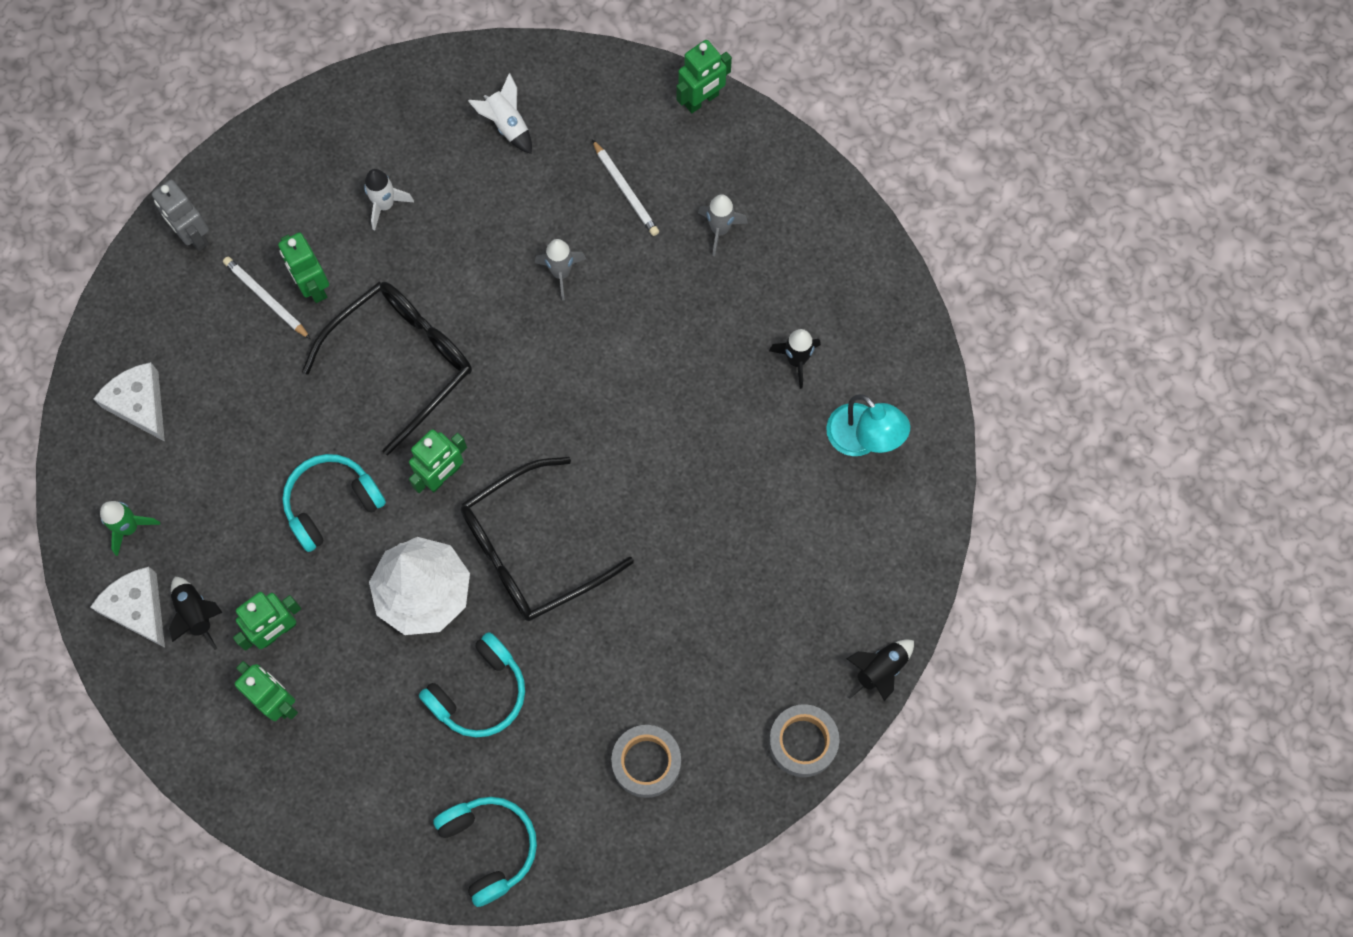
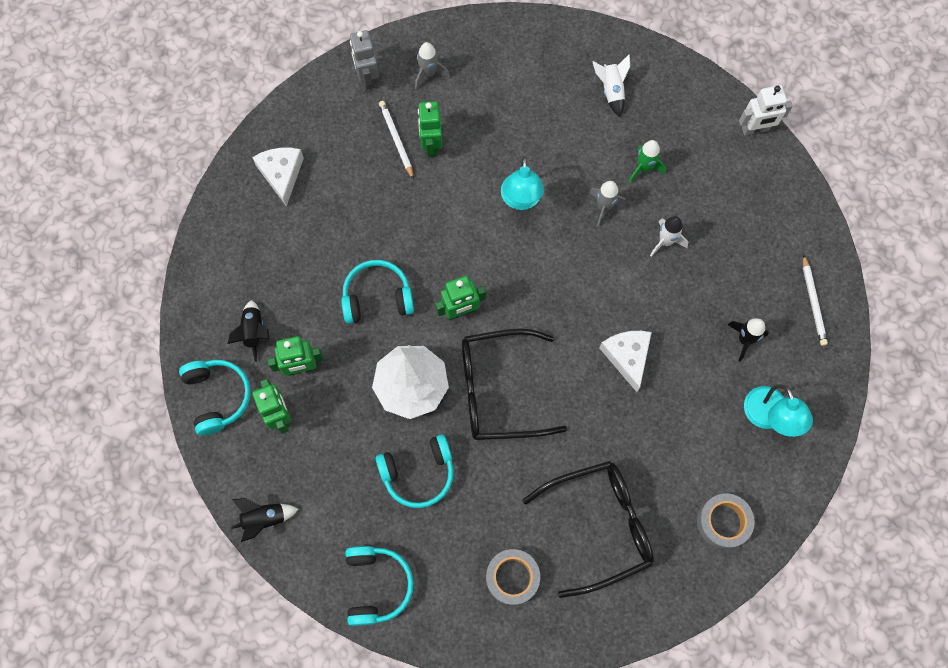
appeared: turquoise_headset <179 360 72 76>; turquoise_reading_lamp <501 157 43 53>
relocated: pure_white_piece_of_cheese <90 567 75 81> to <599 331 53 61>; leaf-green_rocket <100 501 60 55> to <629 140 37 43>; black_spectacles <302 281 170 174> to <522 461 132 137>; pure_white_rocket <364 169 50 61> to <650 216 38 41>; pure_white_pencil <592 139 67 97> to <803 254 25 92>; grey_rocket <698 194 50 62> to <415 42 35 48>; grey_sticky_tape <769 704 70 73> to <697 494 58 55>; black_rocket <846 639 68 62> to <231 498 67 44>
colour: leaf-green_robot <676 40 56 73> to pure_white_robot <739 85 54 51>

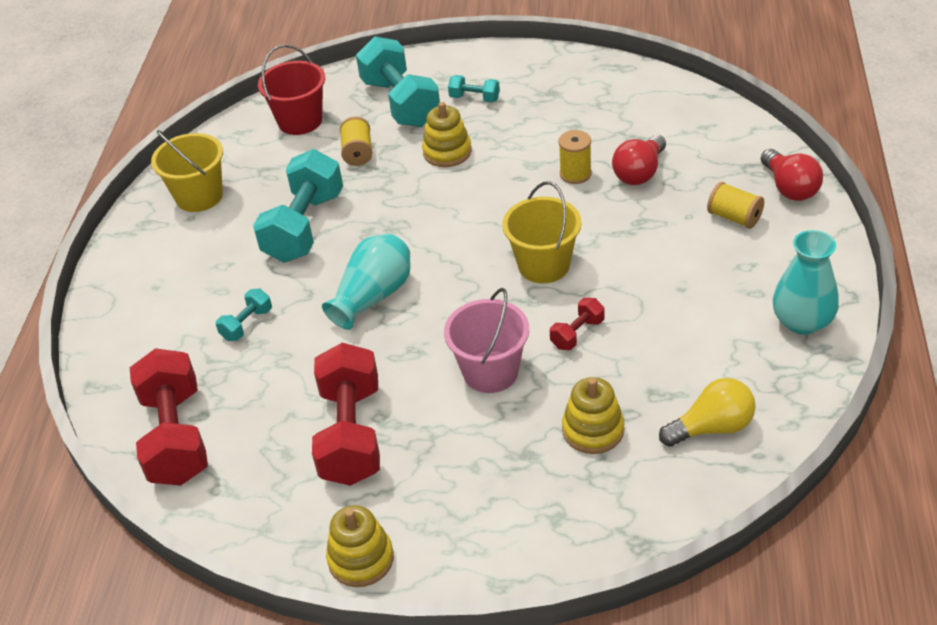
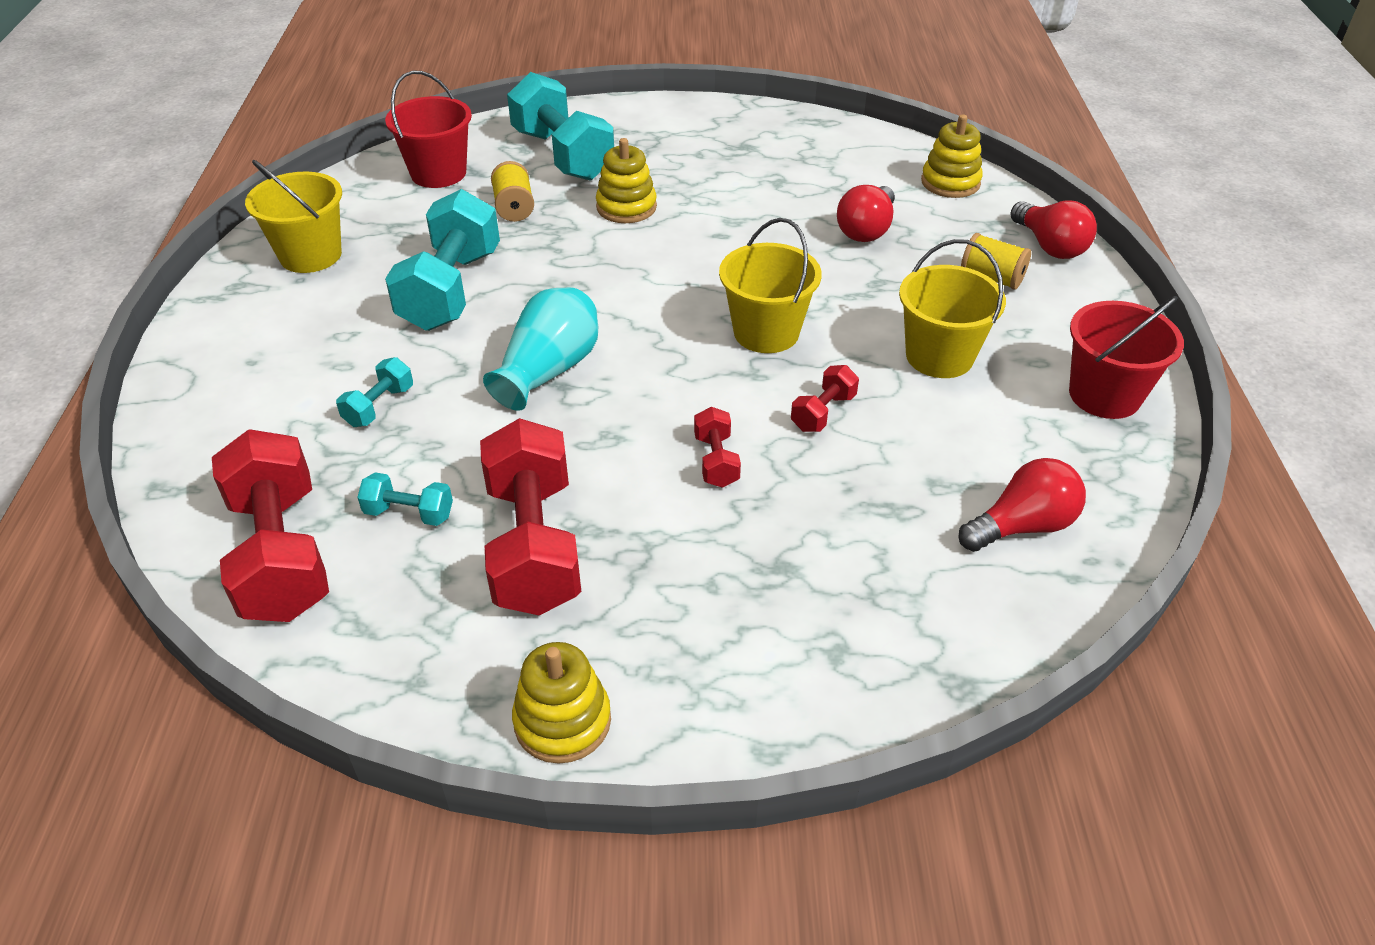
missing: bright_yellow_bobbin <558 130 34 54>
appeared: bright_yellow_pail <899 239 107 139>
relocated: turquoise_free_weight <448 75 52 27> to <357 472 96 54>; bright_yellow_stacking_rings <562 377 62 77> to <921 114 62 84>
exchanged: rosy_pail <444 288 85 105> to red_free_weight <694 407 47 81>; turquoise_flower_vase <773 230 66 105> to red_pail <1069 296 115 123>
colour: bright_yellow_lightbulb <659 378 97 69> to red_lightbulb <958 458 128 94>

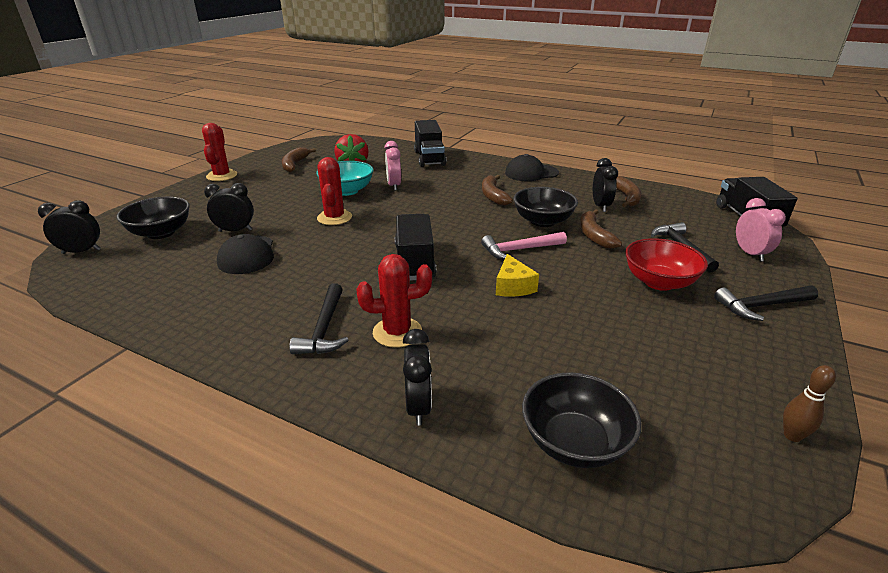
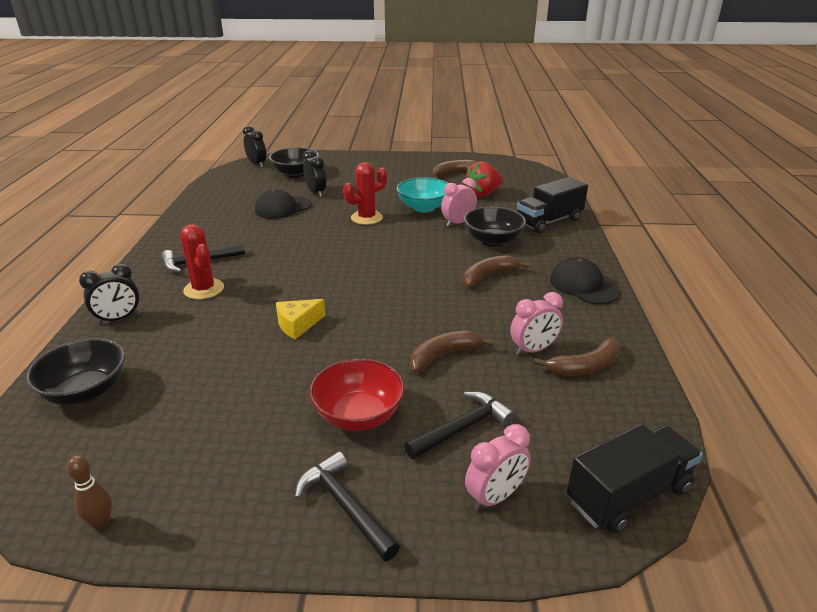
missing: red_prickly_plant <202 123 35 58>; black_truck <395 214 41 67>; rosy_hammer <481 232 86 28>
relocated: black_serving_bowl <514 187 64 40> to <464 207 62 40>
colour: black_alarm_clock <593 158 25 54> to rosy_alarm_clock <510 292 53 63>

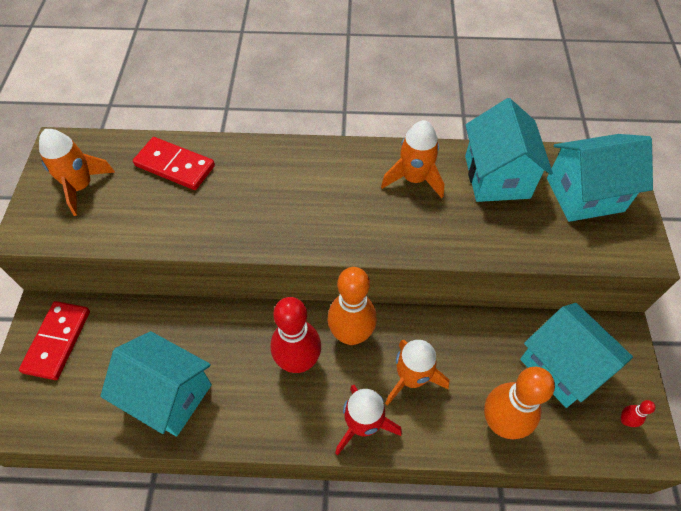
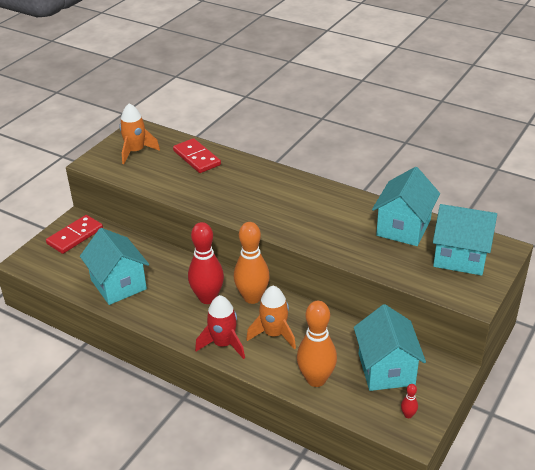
missing: bright_orange_rocket <381 120 63 78>

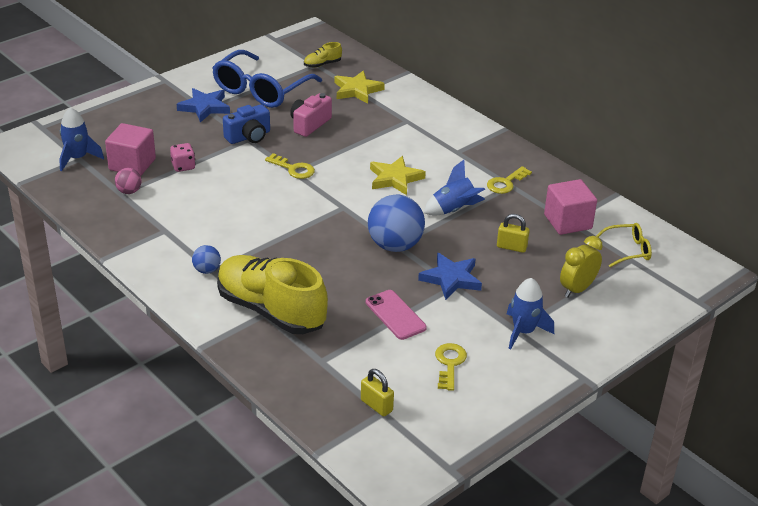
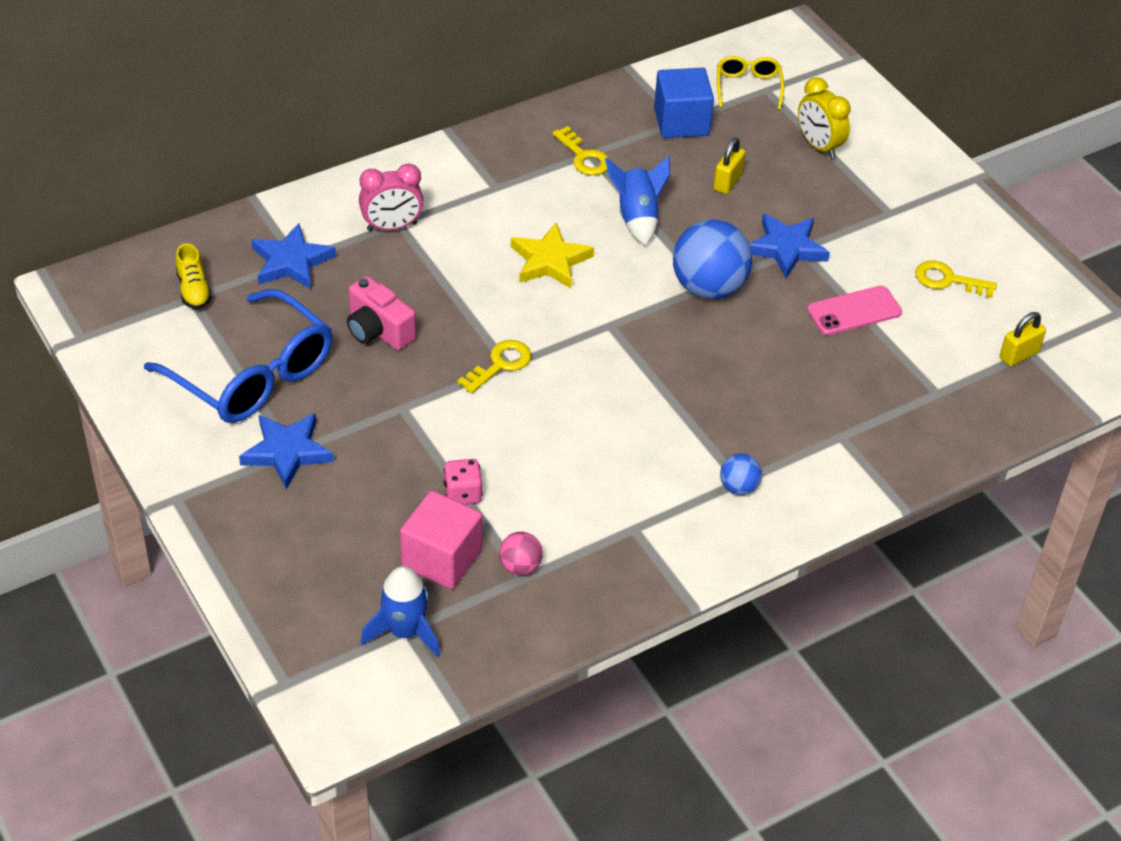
missing: bright_yellow_lace-up_shoe <217 255 111 79>; blue_compact_camera <223 104 47 40>; blue_rocket <507 278 47 72>
appeared: rosy_alarm_clock <359 163 65 68>
colour: bright_yellow_star <334 71 51 33> to blue_star <252 223 84 66>; rosy_block <544 179 53 56> to blue_block <654 68 60 70>

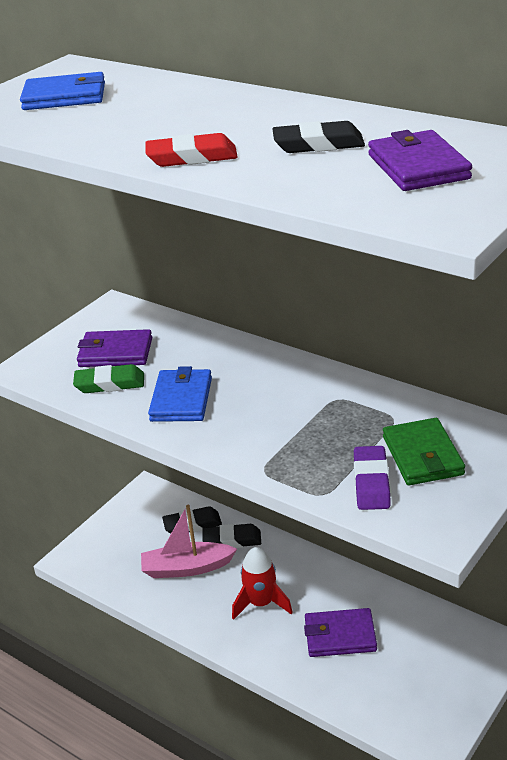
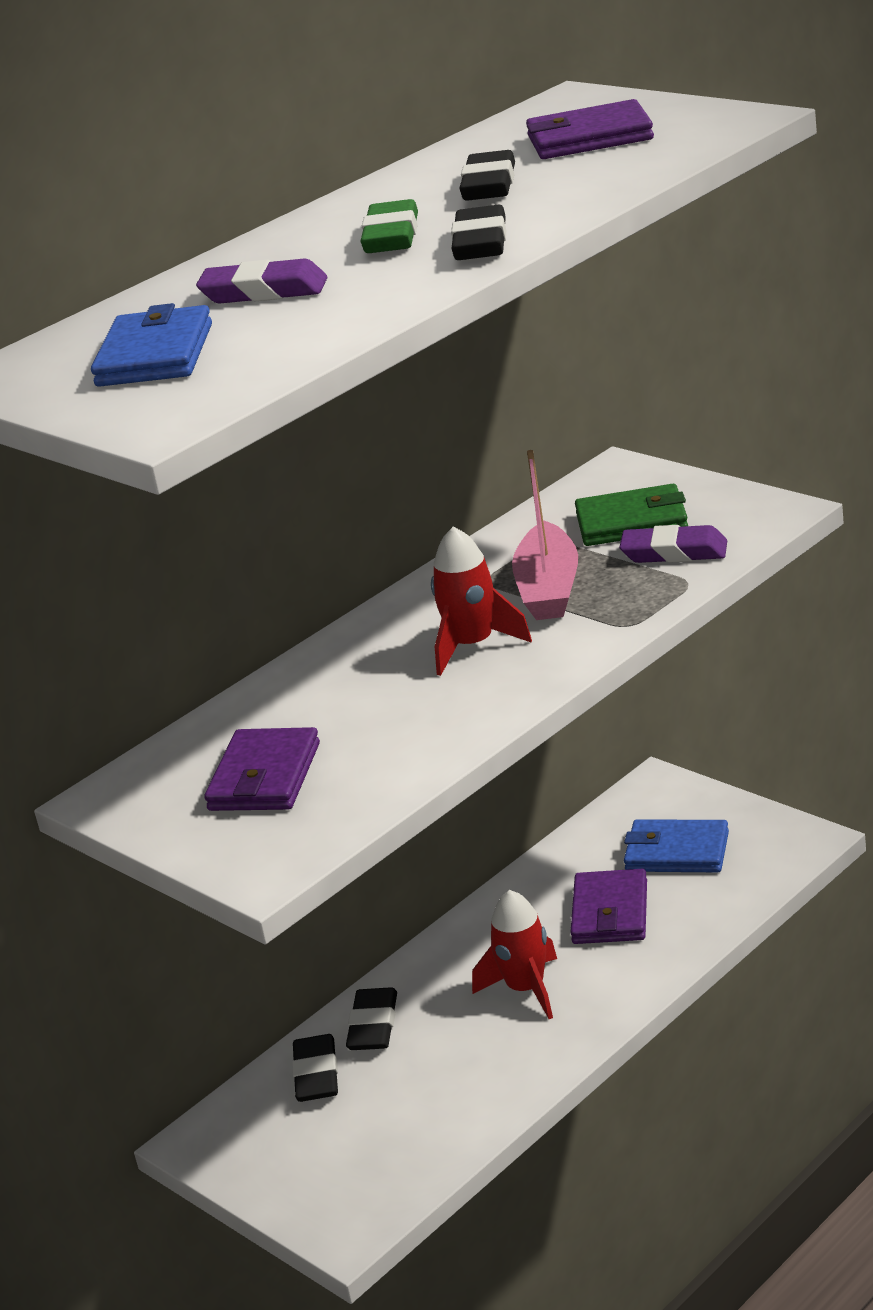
appeared: purple_gum_eraser <196 258 132 46>; red_rocket <431 527 101 149>
relocated: leaf-green_gum_eraser <73 364 71 29> to <361 199 57 54>; rosy_sailboat <141 505 96 73> to <512 450 66 170>; blue_billfold <148 366 64 56> to <624 819 105 53>
colour: red_gum_eraser <145 133 93 34> to black_gum_eraser <451 205 55 55>

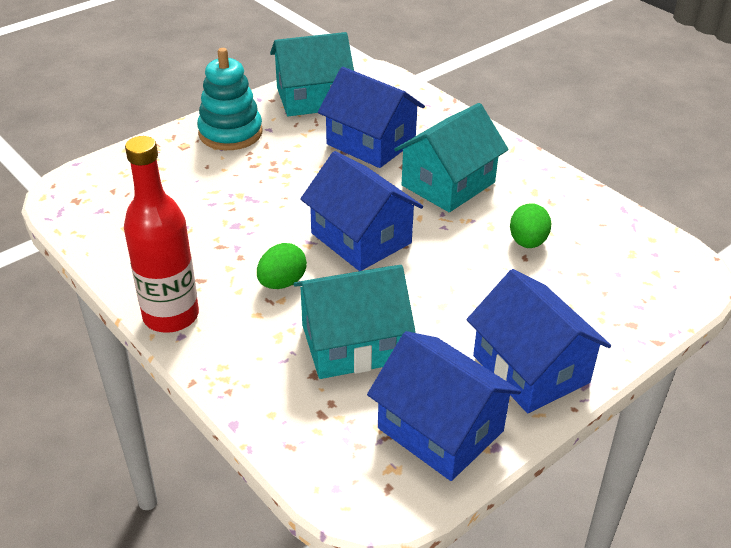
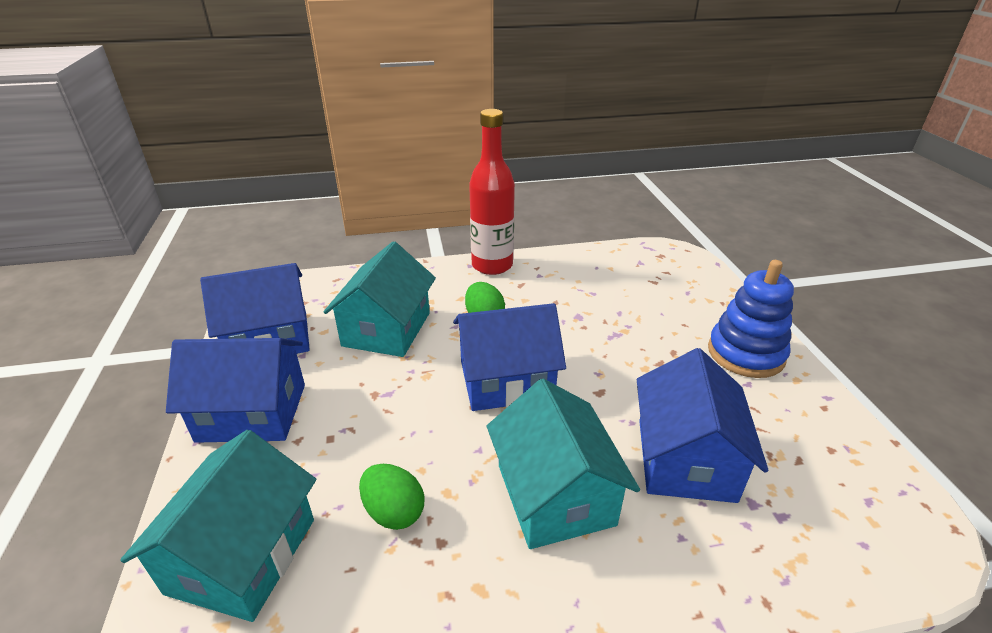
relocated: turquoise_house <270 32 84 84> to <120 430 196 192>
colour: turquoise_stacking_rings <197 48 66 102> to blue_stacking_rings <708 260 86 118>
spun: blue_house <318 67 107 101> = <637 348 132 155> 60 degrees counterclockwise

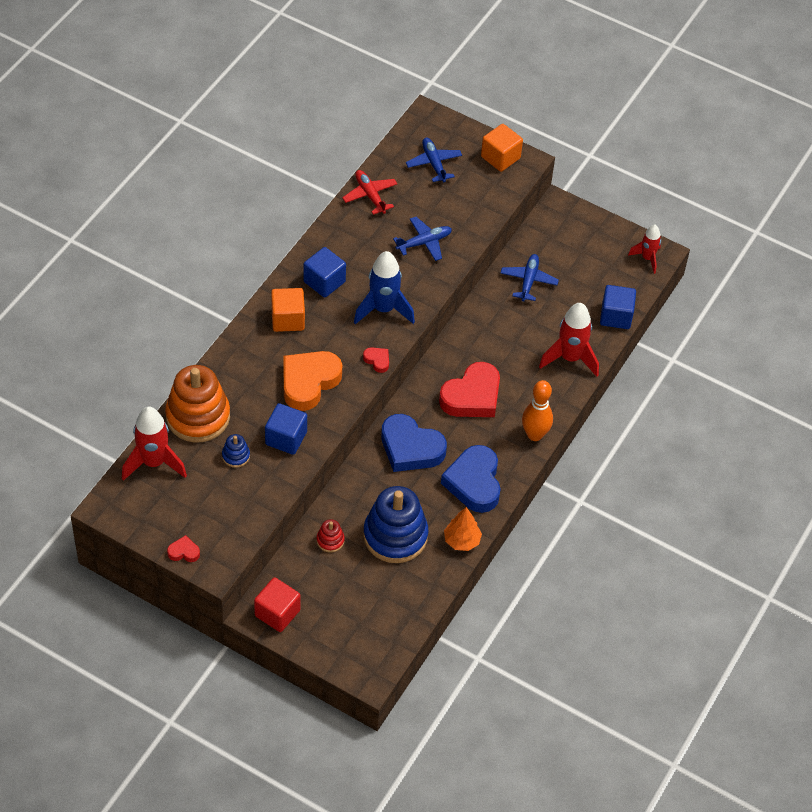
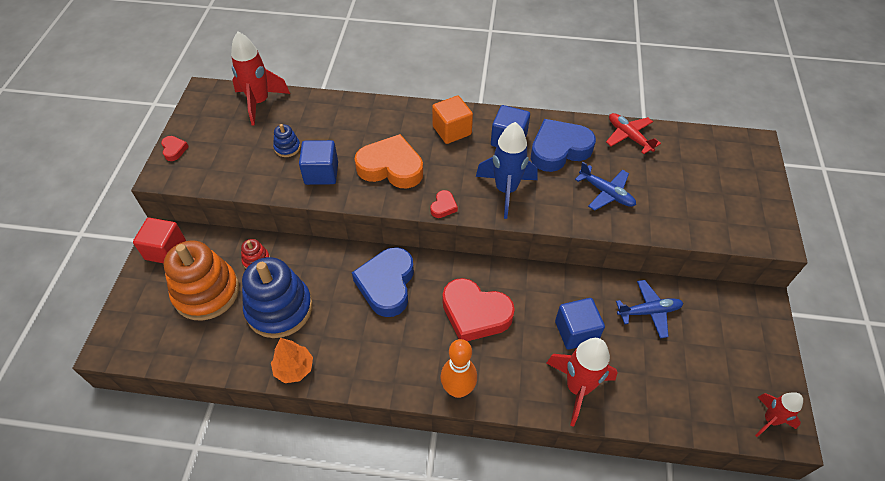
missing: blue_aeroplane <406 138 56 44>; bright_orange_block <481 124 42 48>
relocated: bright_orange_stacking_rings <165 365 65 78> to <163 240 76 81>; blue_love_heart <441 445 60 68> to <531 119 65 53>; blue_block <600 285 36 44> to <555 298 50 51>
spun: red_aeroplane <342 170 55 45> = <606 113 55 41> 75 degrees counterclockwise

